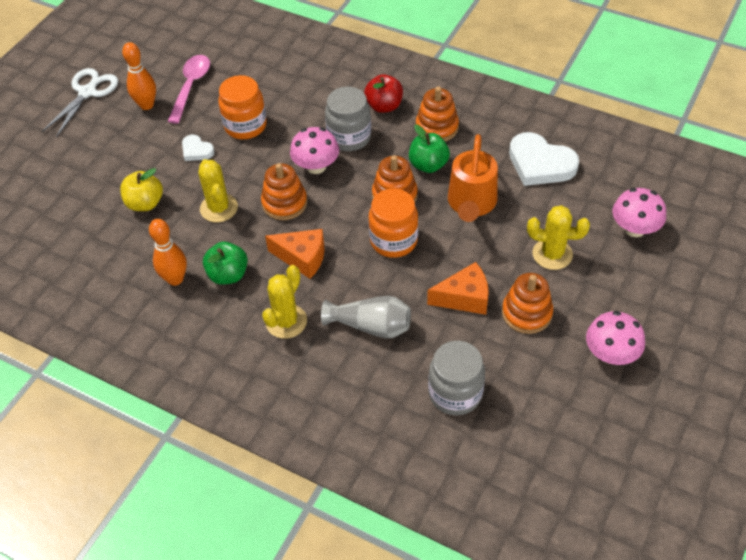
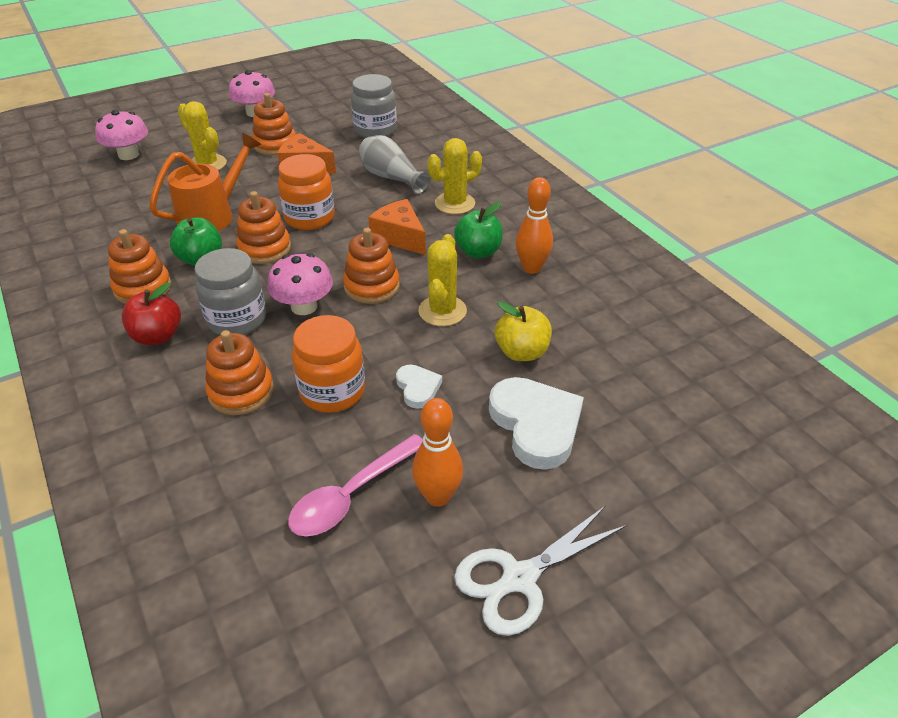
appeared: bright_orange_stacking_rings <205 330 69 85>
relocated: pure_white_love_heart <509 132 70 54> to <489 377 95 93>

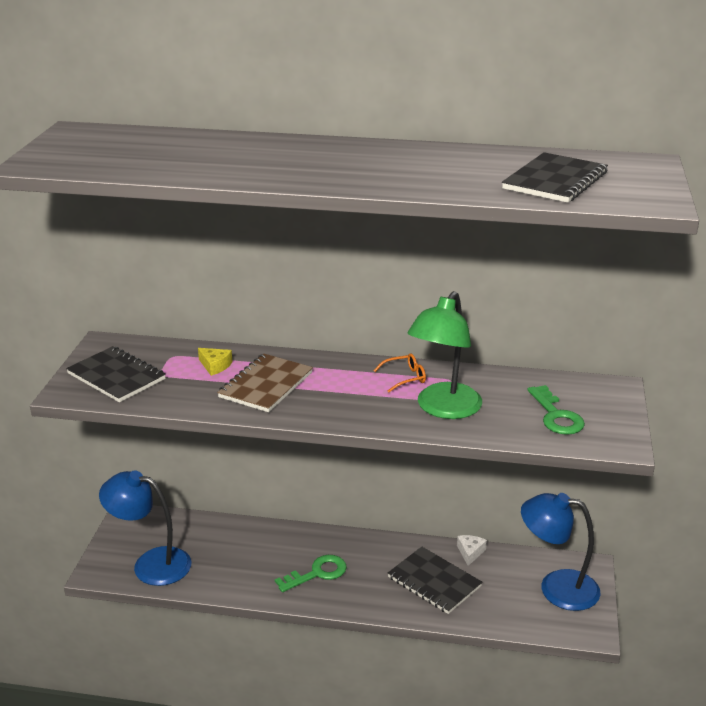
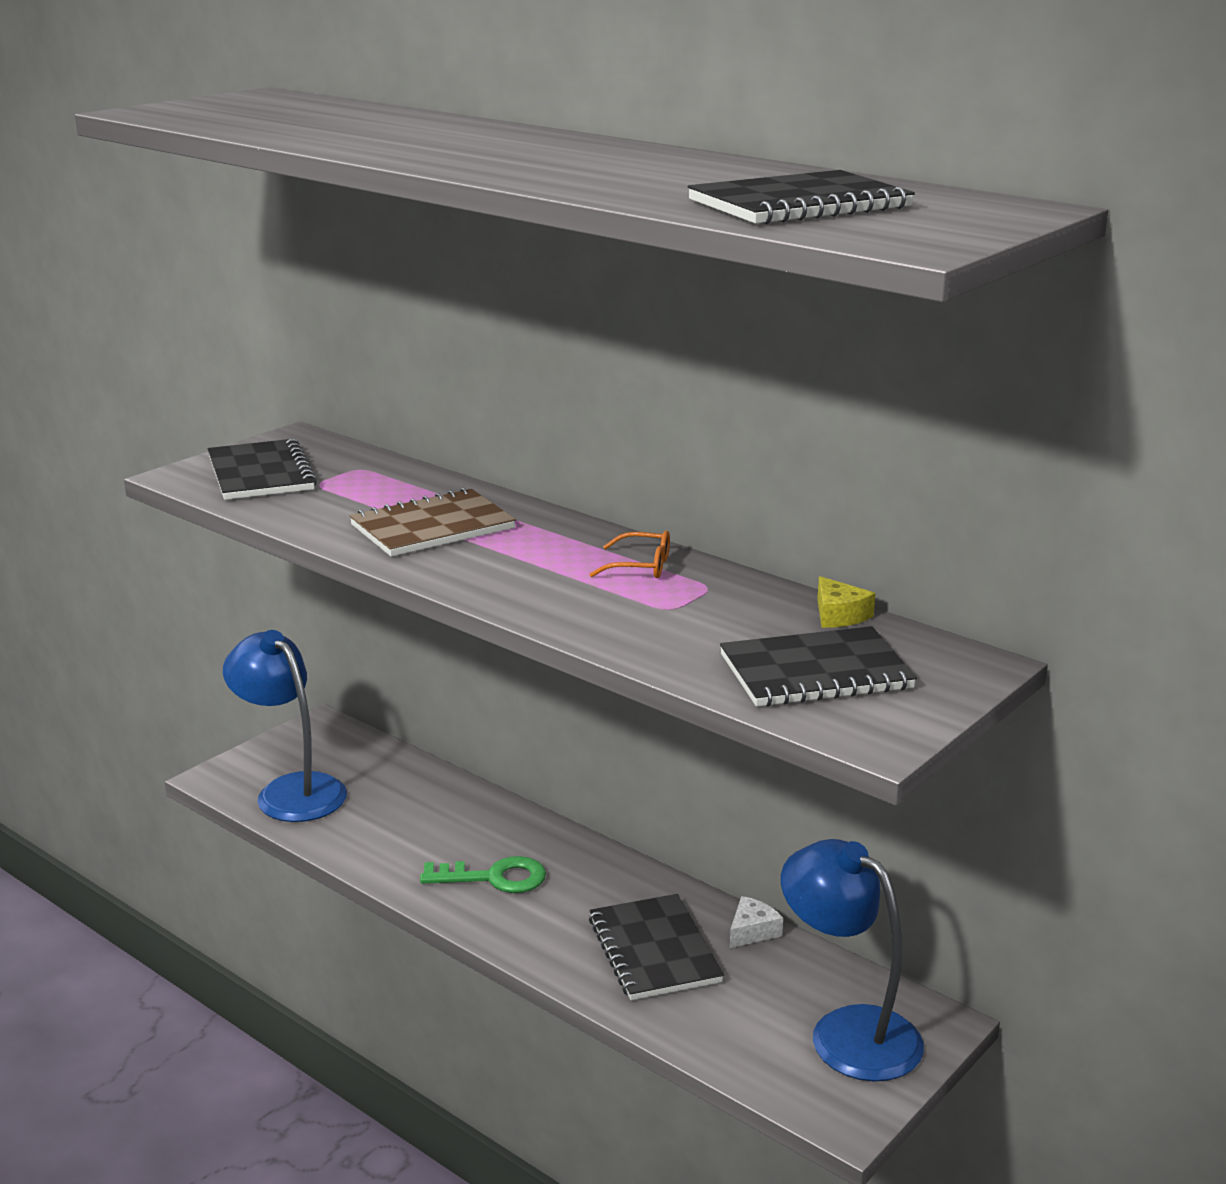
missing: leaf-green_reading_lamp <407 291 75 128>
relocated: bright_yellow_piece_of_cheese <198 348 34 28> to <817 576 58 52>
exchanged: leaf-green_door_key <527 385 58 50> to black_notepad <720 626 197 81>

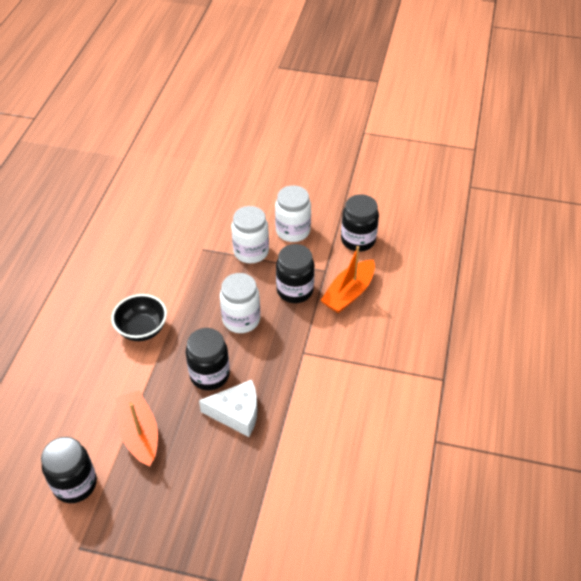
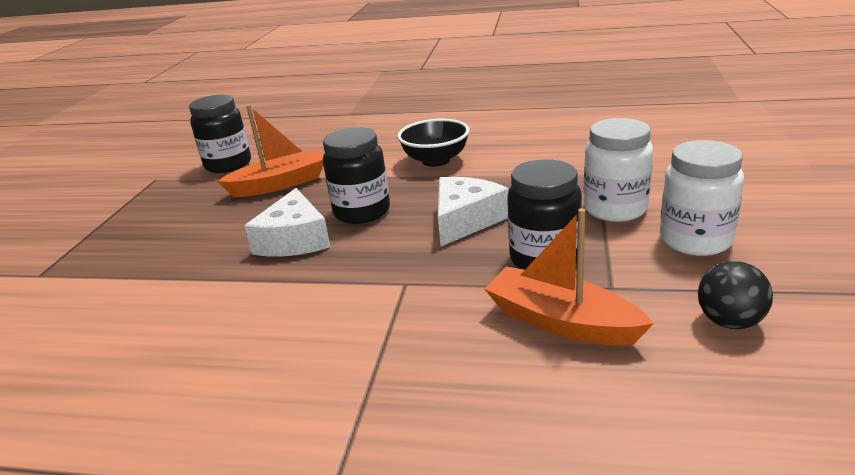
exchanged: pure_white_jam_jar <220 273 40 60> to pure_white_piece_of_cheese <438 177 71 69>; black_jam_jar <341 194 38 58> to black_ball <698 261 75 68>

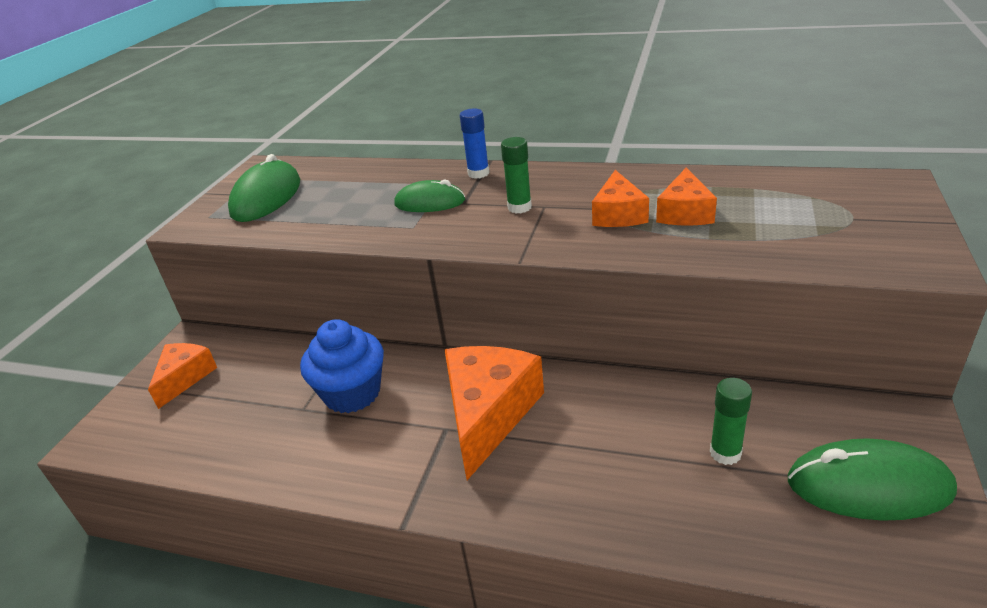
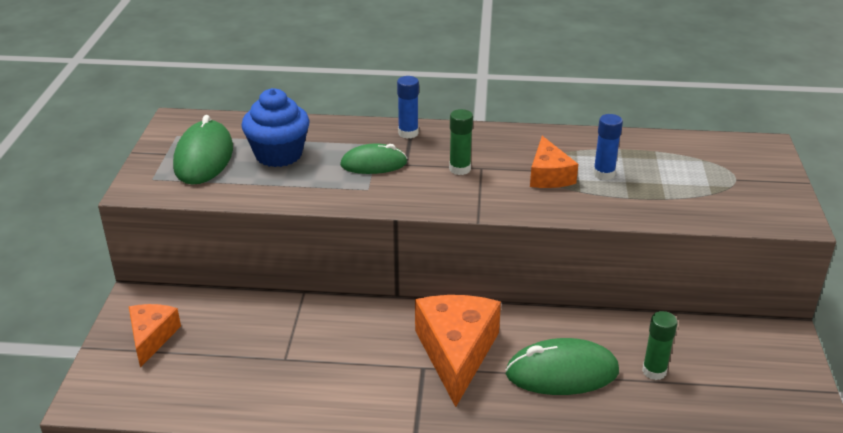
relocated: blue_muffin <300 319 84 94> to <241 88 69 79>; leaf-green_mouse <788 438 169 83> to <505 338 114 57>
exchanged: bright_orange_piece_of_cheese <656 167 61 59> to blue_glue_stick <593 114 30 66>

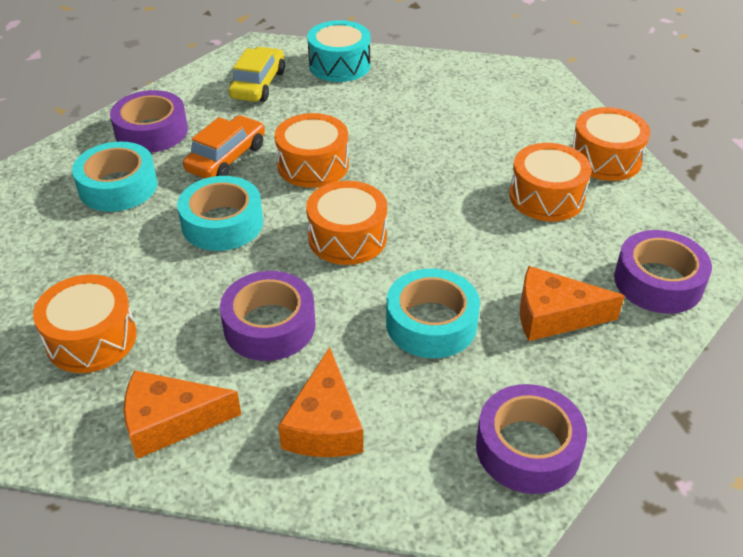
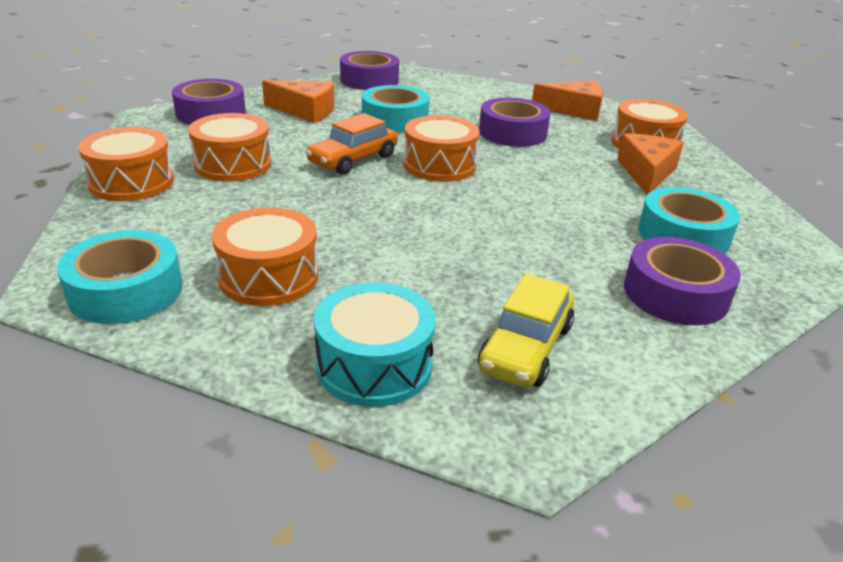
relocated: turquoise_sticky_tape <177 176 86 75> to <57 230 126 94>; bright_orange_car <183 115 82 64> to <305 113 93 61>; bright_orange_toy_drum <275 113 74 75> to <212 207 107 99>; bright_orange_piece_of_cheese <278 347 85 110> to <617 133 67 62>

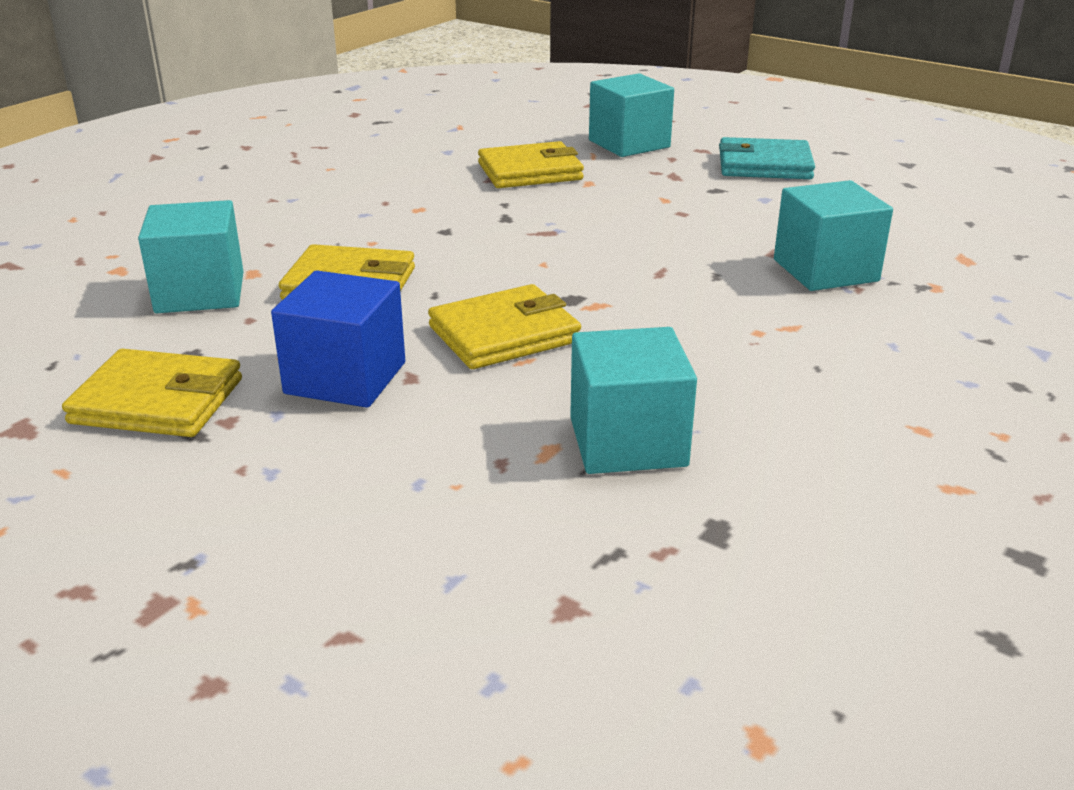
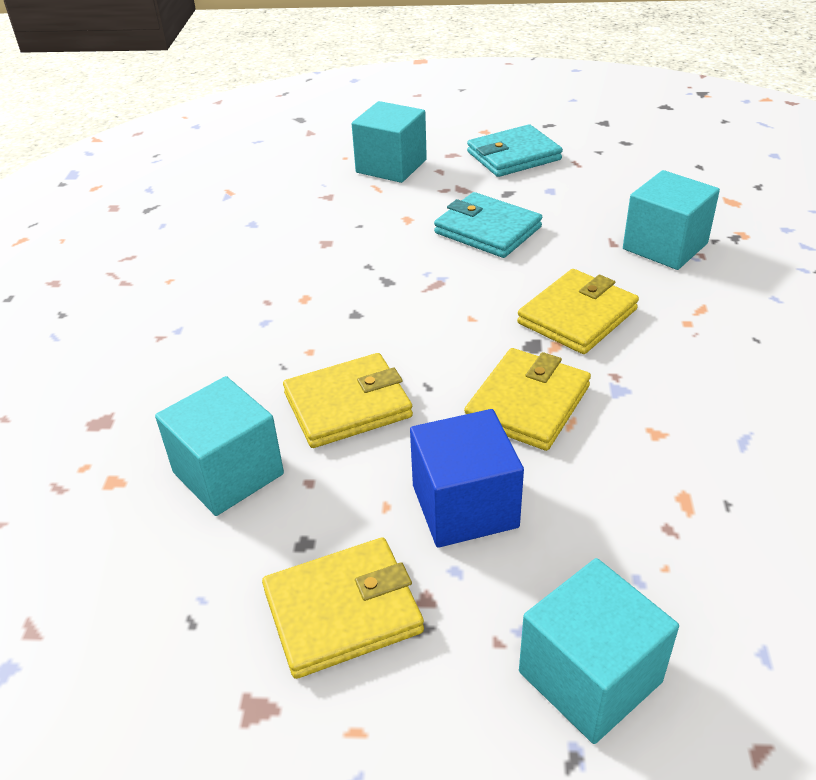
appeared: turquoise_billfold <434 192 108 66>
relocated: bright_yellow_billfold <478 141 106 47> to <517 269 122 85>; turquoise_block <570 327 127 147> to <519 558 160 186>

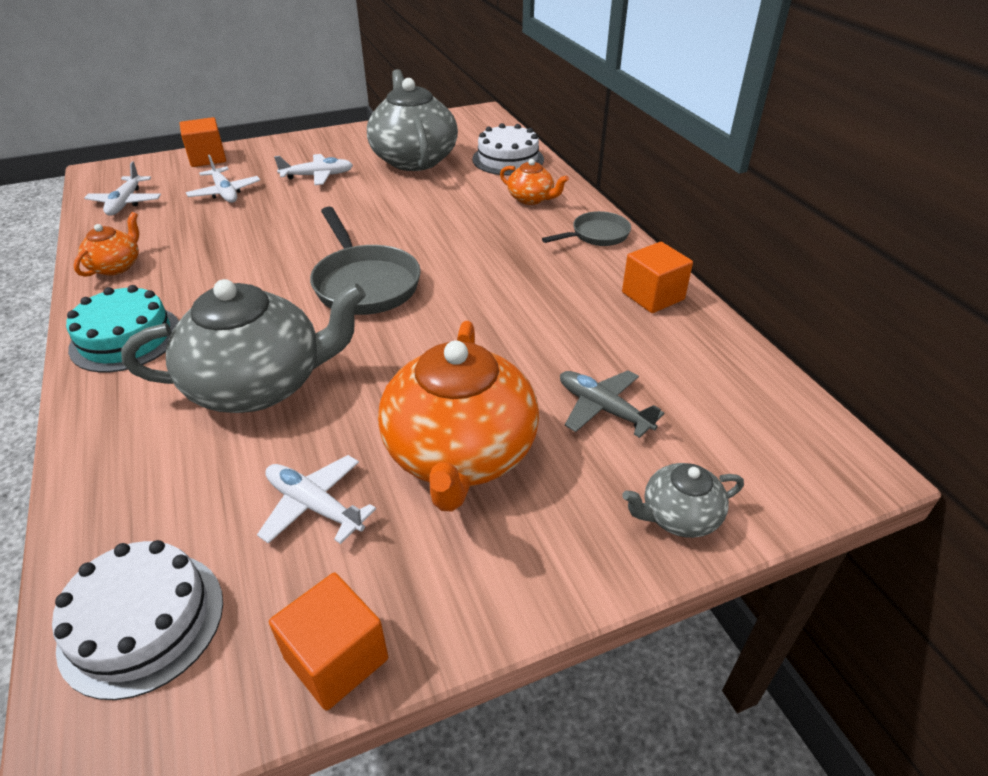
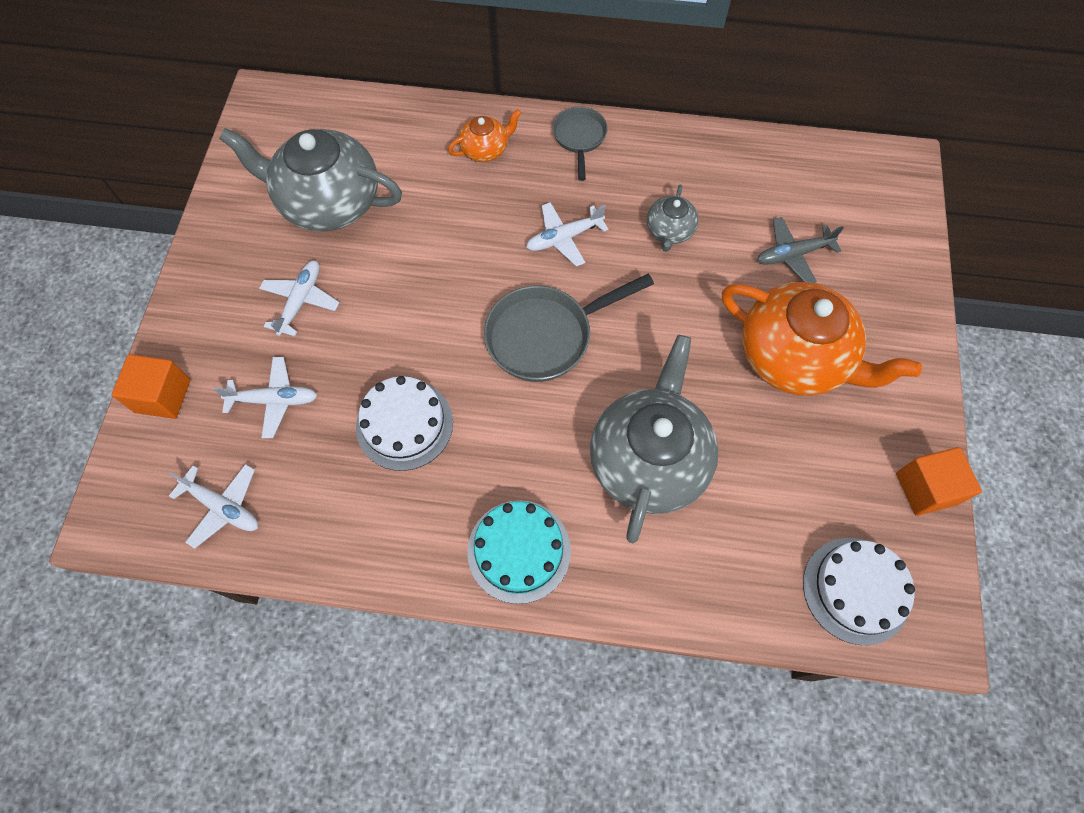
missing: bright_orange_tea_pot <74 212 65 65>; bright_orange_block <622 242 71 71>
relocated: pure_white_aeroplane <257 455 119 89> to <526 202 83 65>; pure_white_gateau <472 123 72 52> to <356 376 97 95>; grey_tea_pot <622 463 122 75> to <647 185 52 67>
spun: grey_pan <310 207 111 108> = <484 274 170 108> 150 degrees clockwise

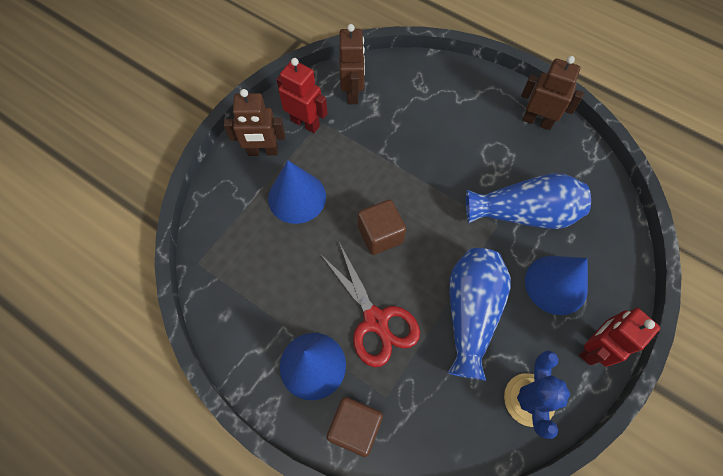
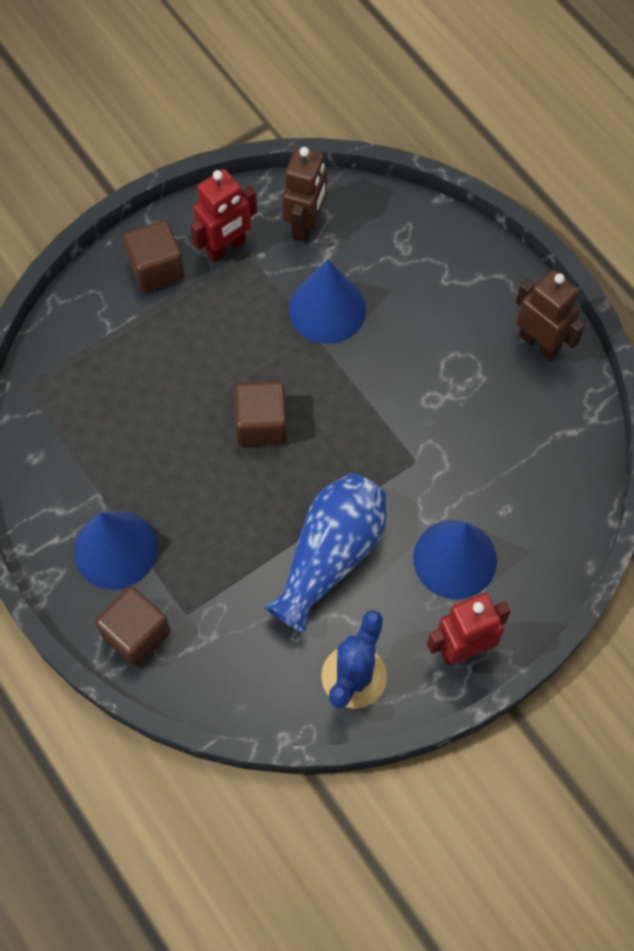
missing: red_pair_of_scissors <320 242 100 125>; blue_flower_vase <466 173 125 56>
relocated: blue_cone <268 160 58 64> to <289 259 77 85>
exchanged: brown_robot <224 89 61 67> to brown_block <123 220 62 72>
spun: red_robot <276 58 52 75> = <190 169 67 93> 90 degrees clockwise

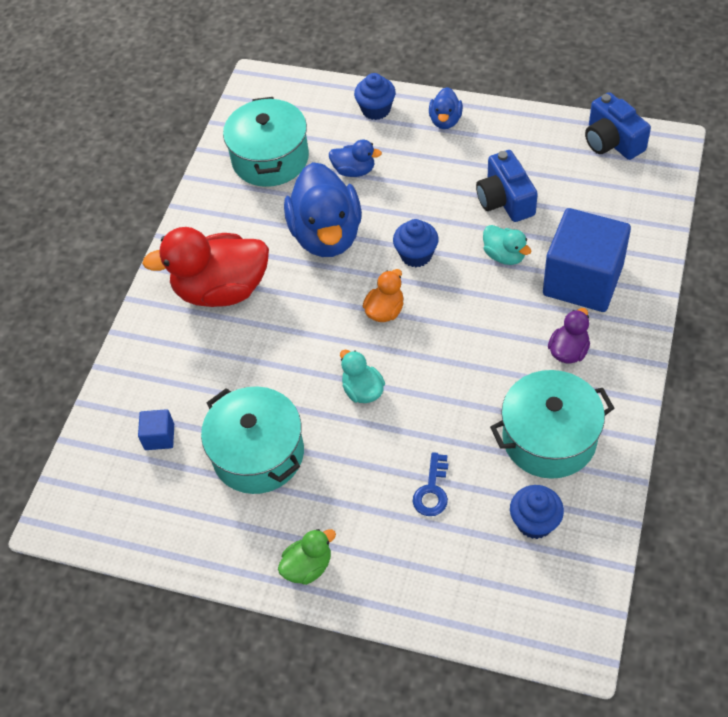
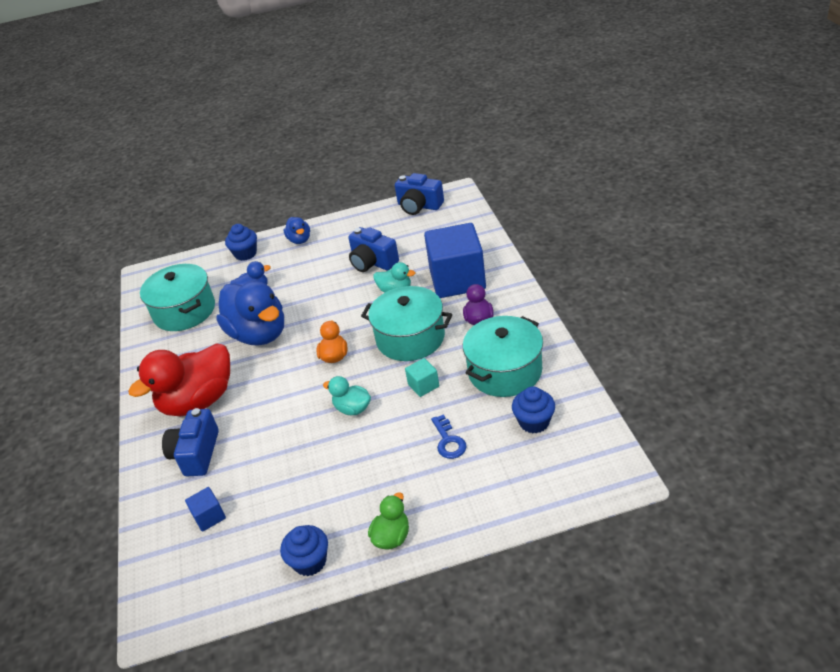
appeared: blue_compact_camera <162 408 57 68>; turquoise_block <405 358 34 39>
relocated: turquoise_stockpot <201 386 103 108> to <361 286 91 75>; blue_muffin <393 219 46 48> to <280 525 48 51>

